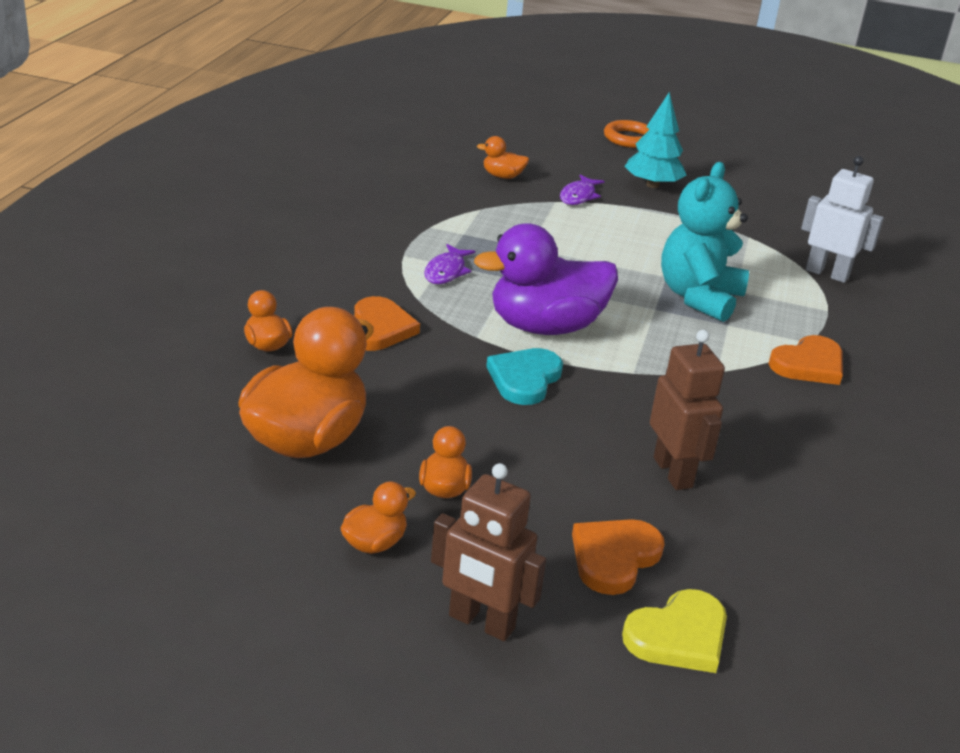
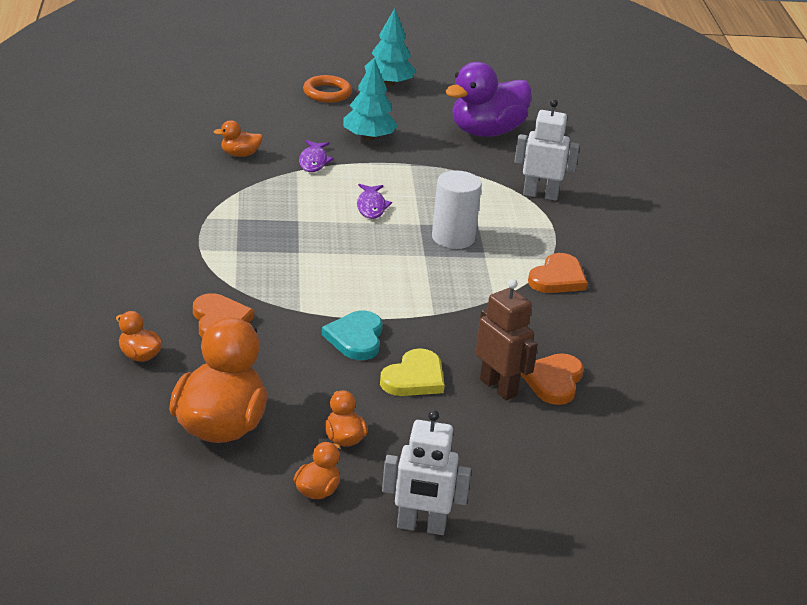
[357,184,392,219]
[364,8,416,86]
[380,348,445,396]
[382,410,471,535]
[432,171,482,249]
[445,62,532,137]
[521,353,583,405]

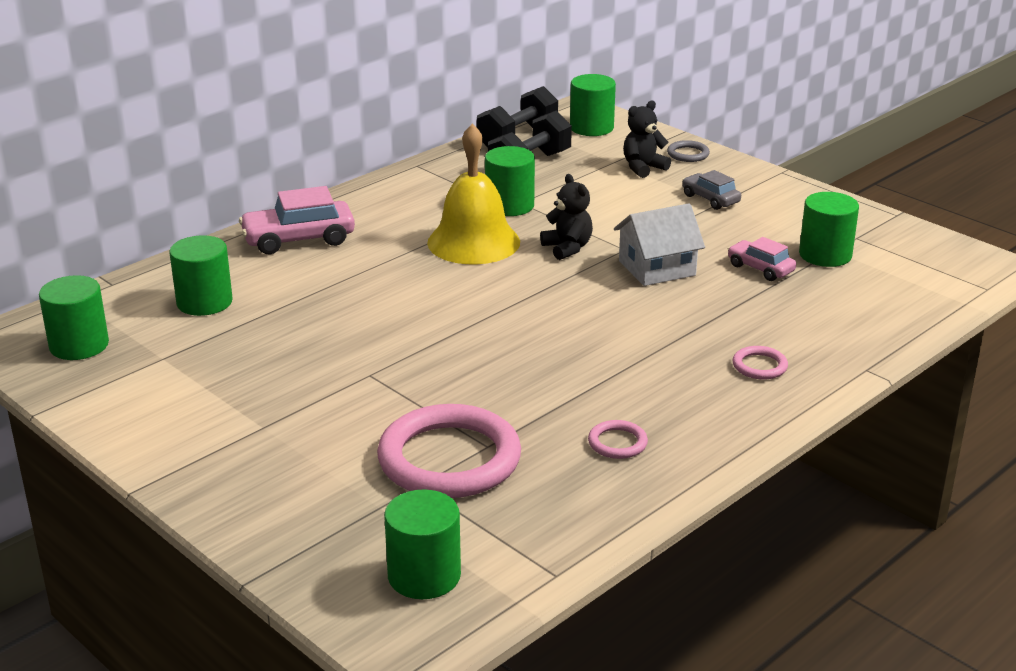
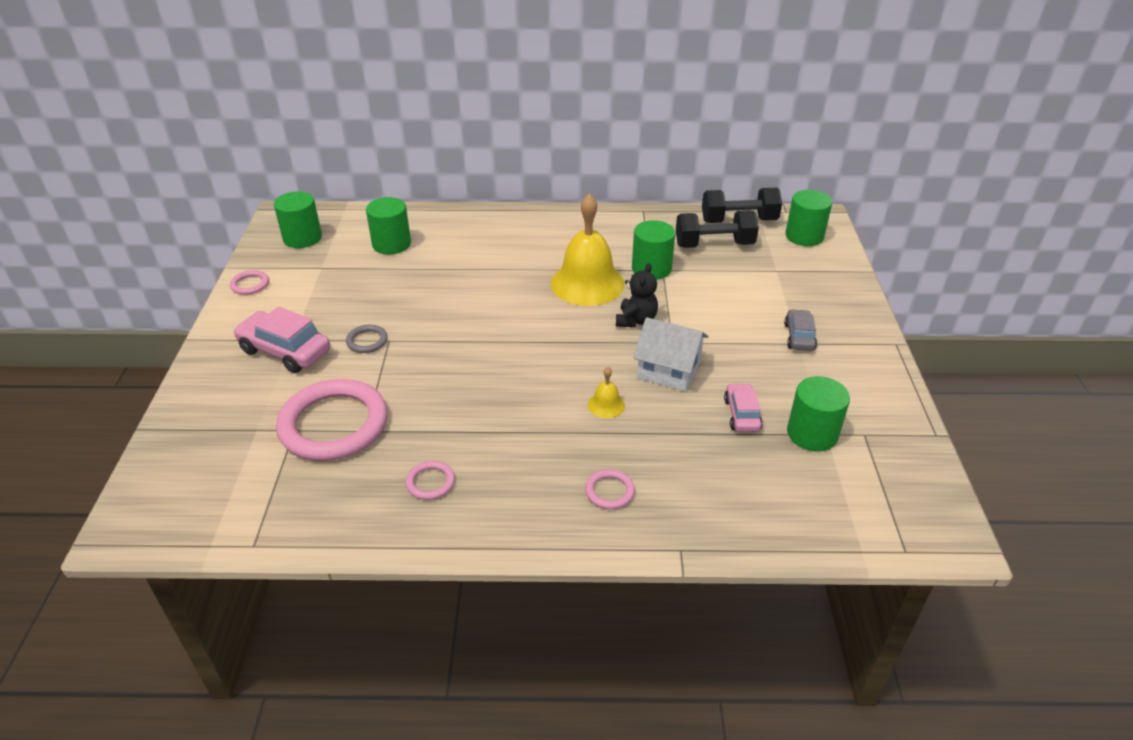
[230,270,269,295]
[233,307,330,373]
[346,325,388,353]
[588,367,625,418]
[384,489,461,599] (first image)
[623,101,671,178] (first image)

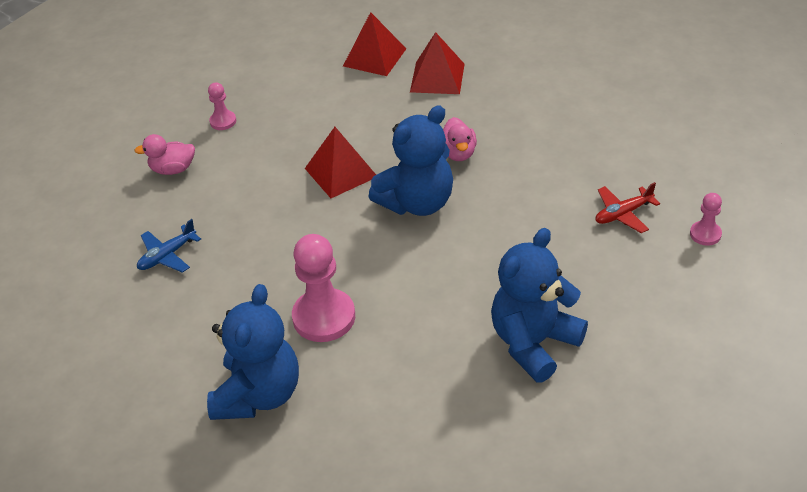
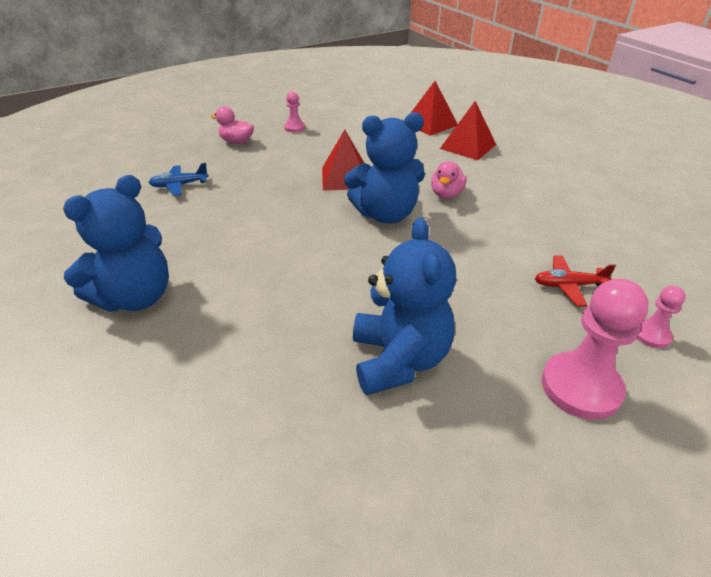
[353,218,456,395]
[542,279,649,420]

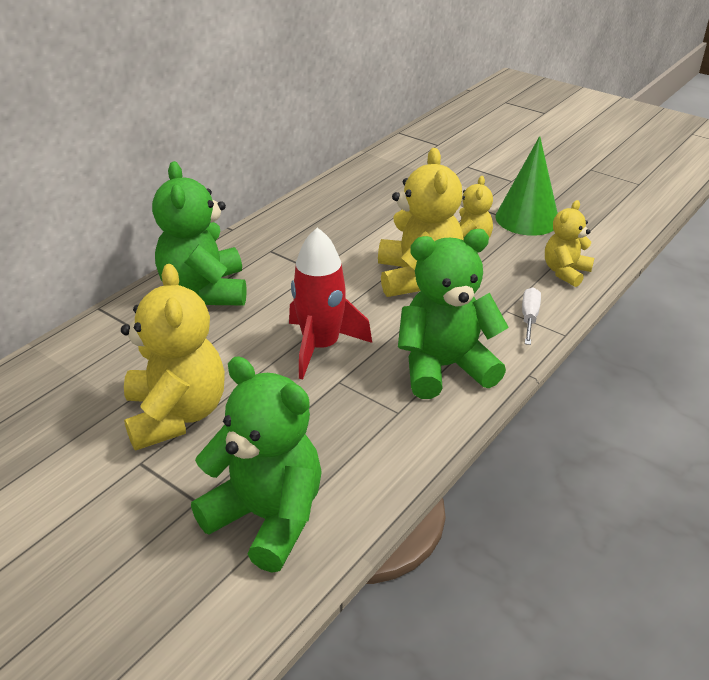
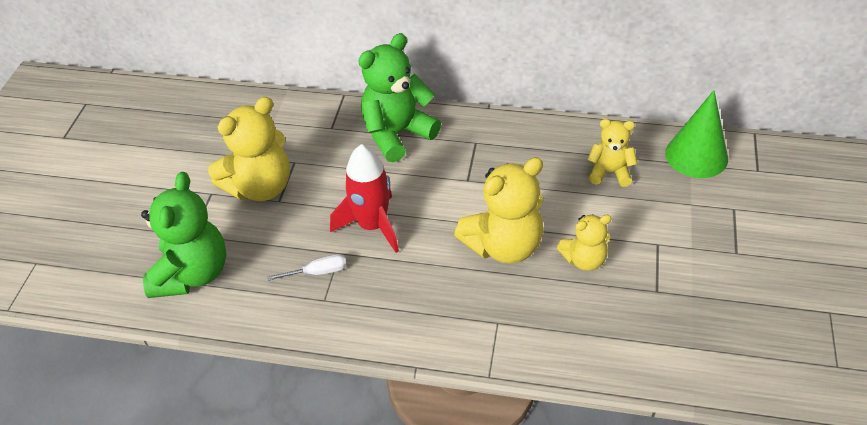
[267,254,346,281]
[587,119,638,187]
[665,90,728,178]
[398,229,509,399] (first image)

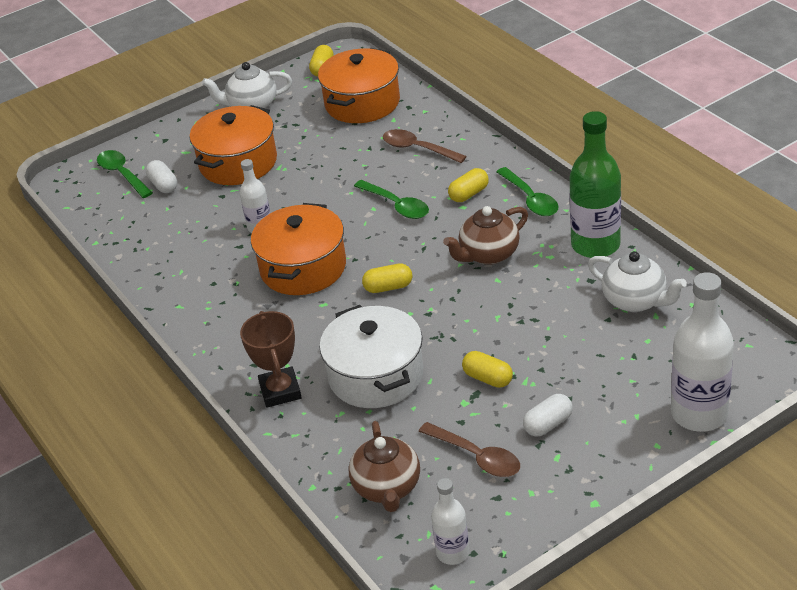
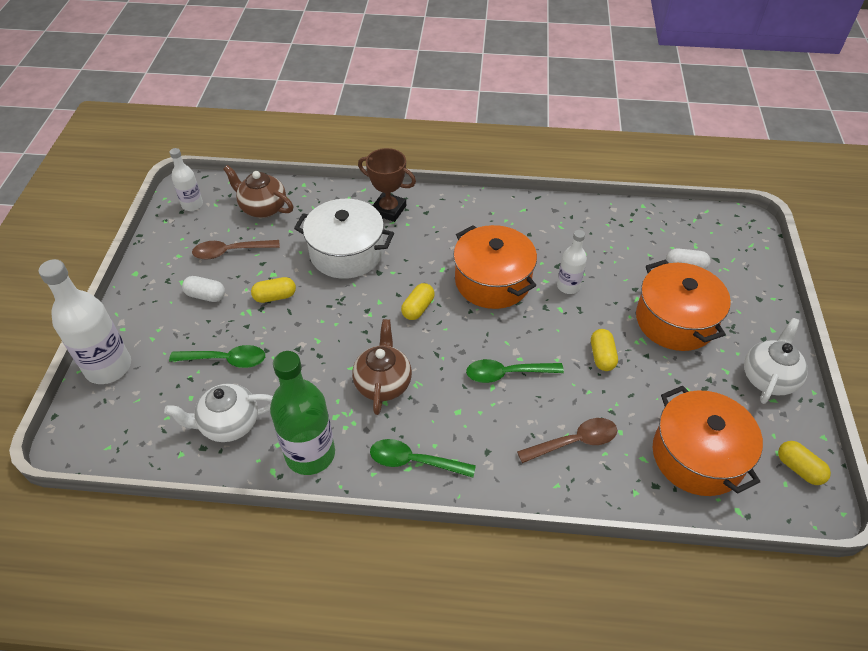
[169,345,265,368]
[182,276,225,302]
[591,329,618,371]

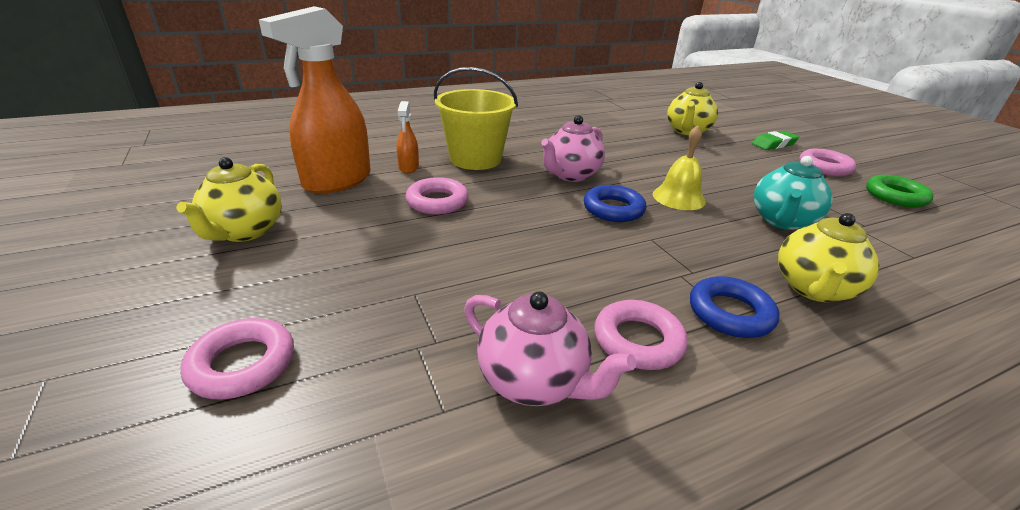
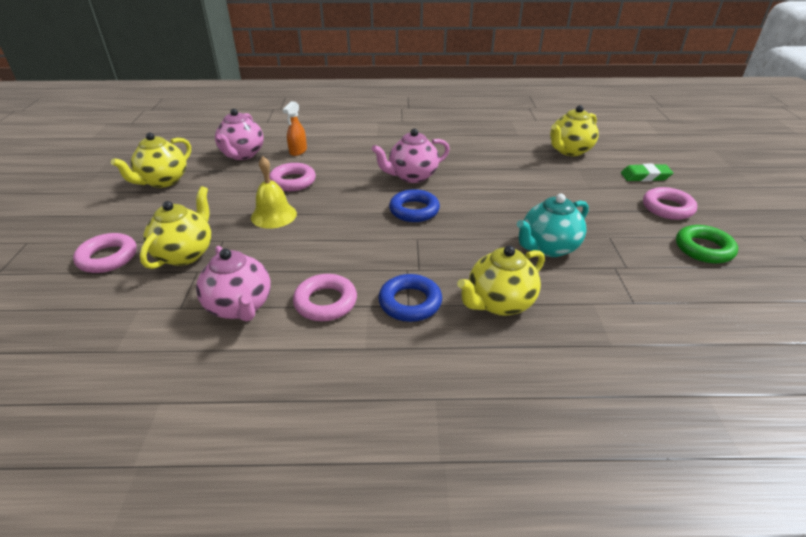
[140,186,212,269]
[215,109,264,160]
[251,156,297,229]
[434,67,518,170] (first image)

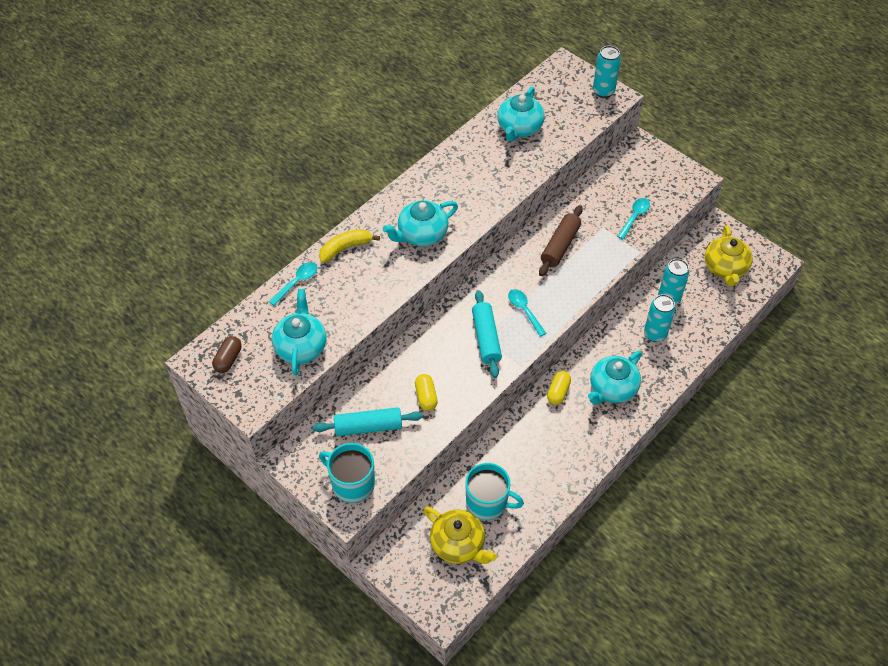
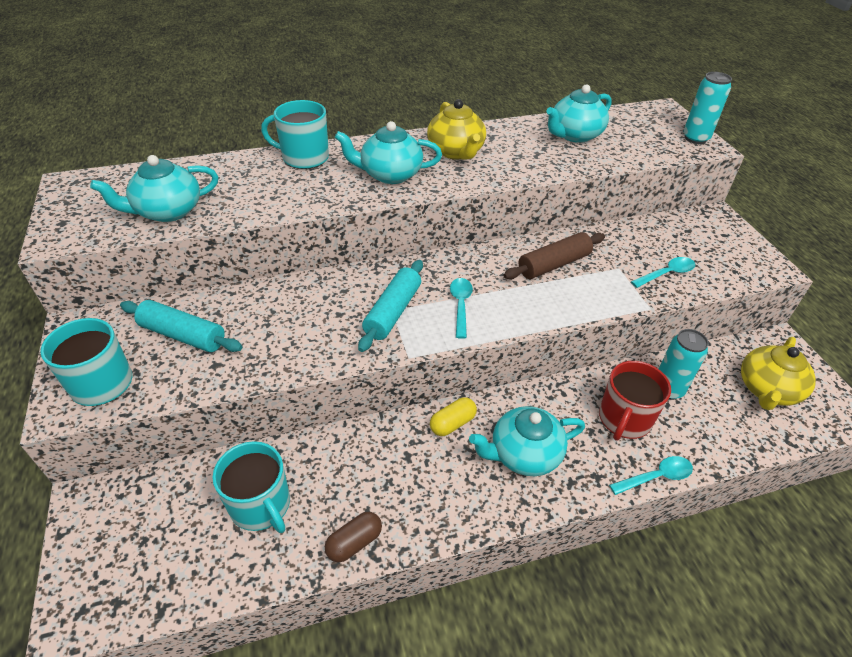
[90,155,218,222]
[261,100,329,169]
[325,512,382,562]
[427,99,486,160]
[599,361,671,441]
[609,456,693,495]
[415,374,438,411] (first image)

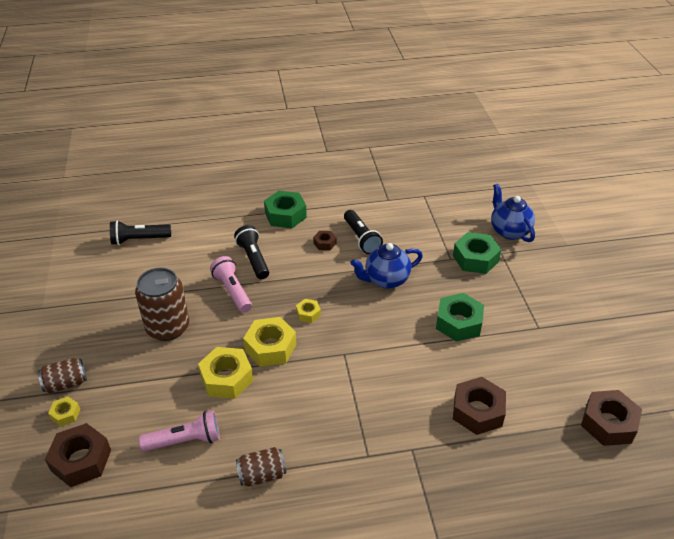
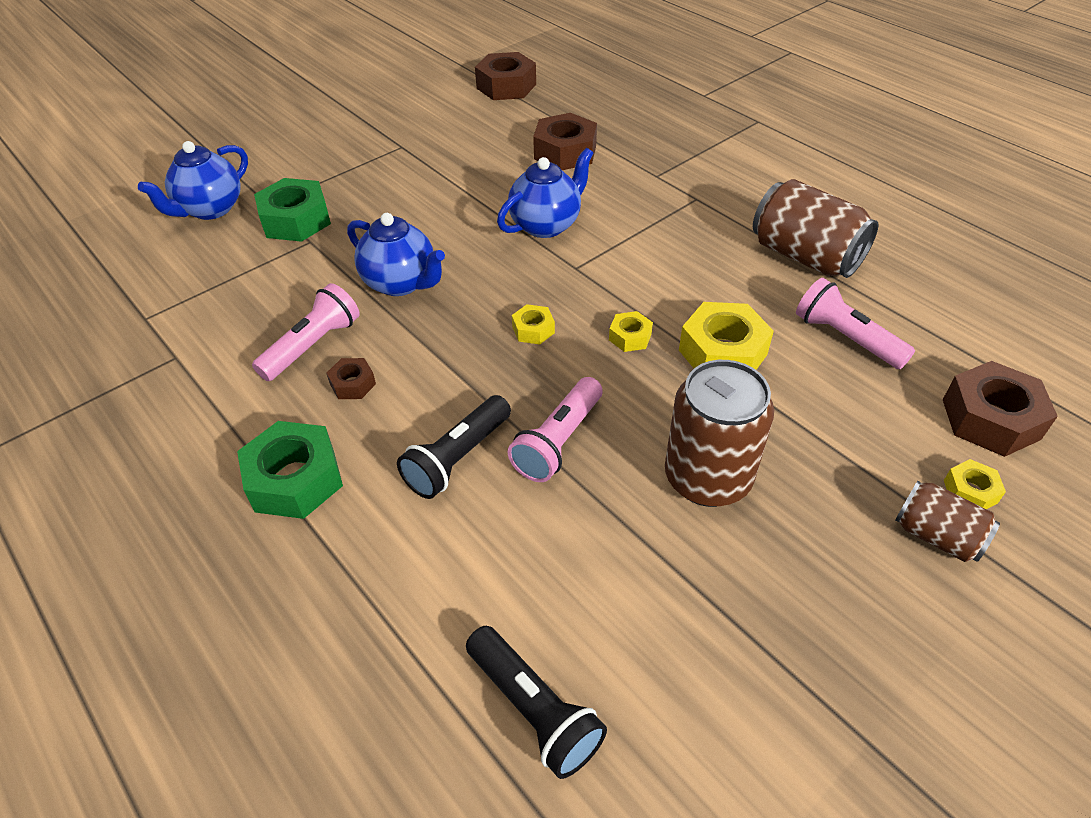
[252,283,360,381]
[497,148,593,238]
[609,311,653,352]
[753,179,879,278]
[436,293,484,342] (first image)

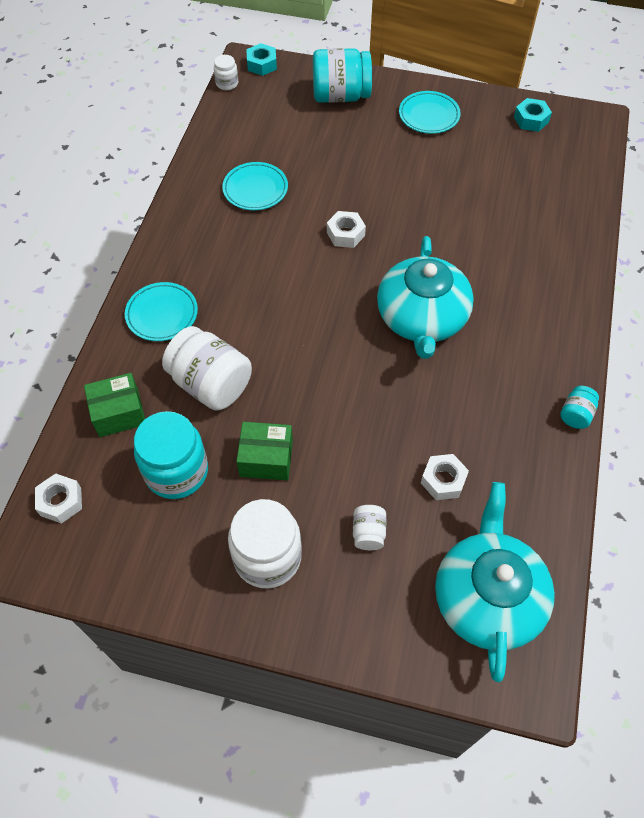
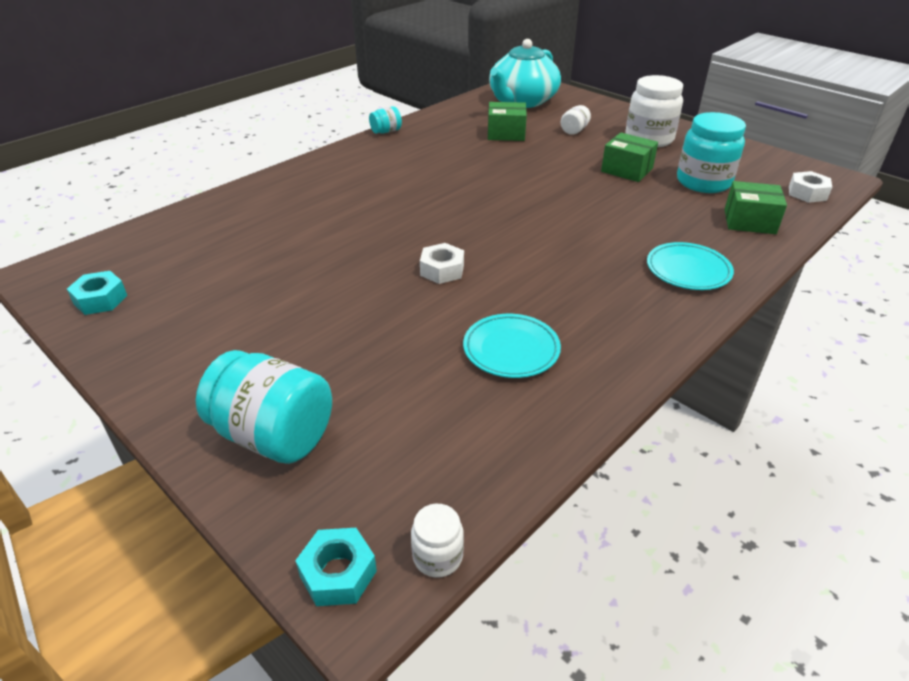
[488,102,527,141]
[162,326,252,411] (first image)
[377,236,474,359] (first image)
[399,91,461,134] (first image)

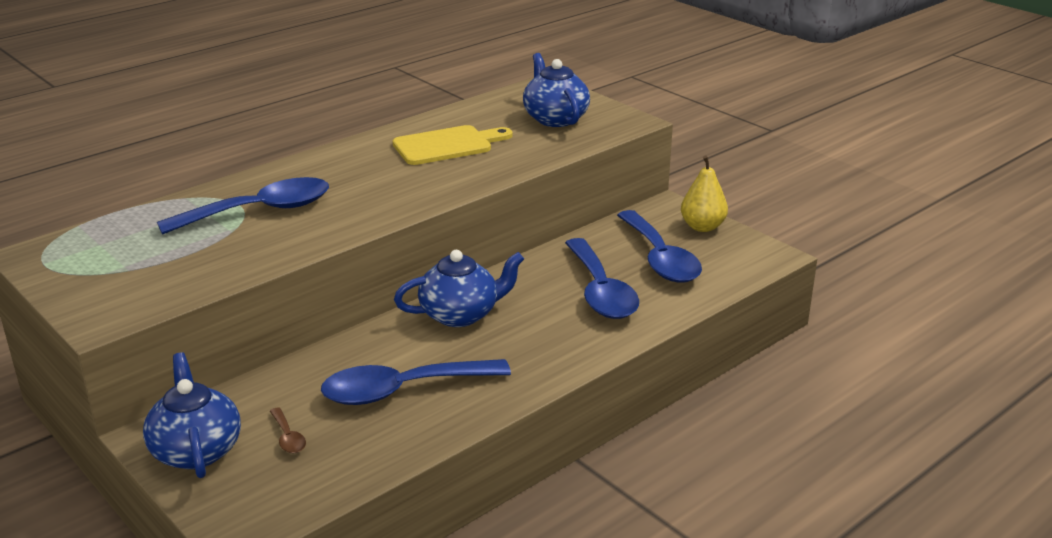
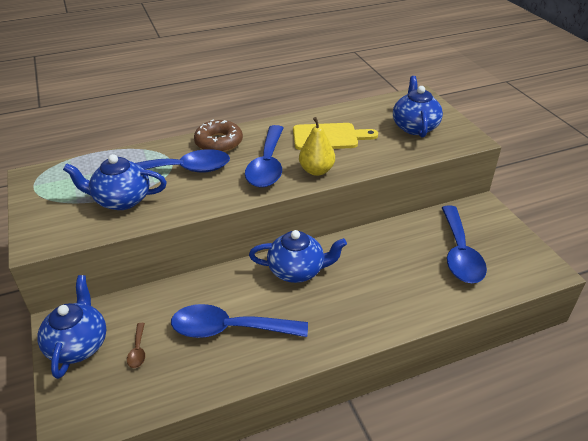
[63,154,167,210]
[194,119,243,152]
[245,125,284,188]
[299,117,335,176]

